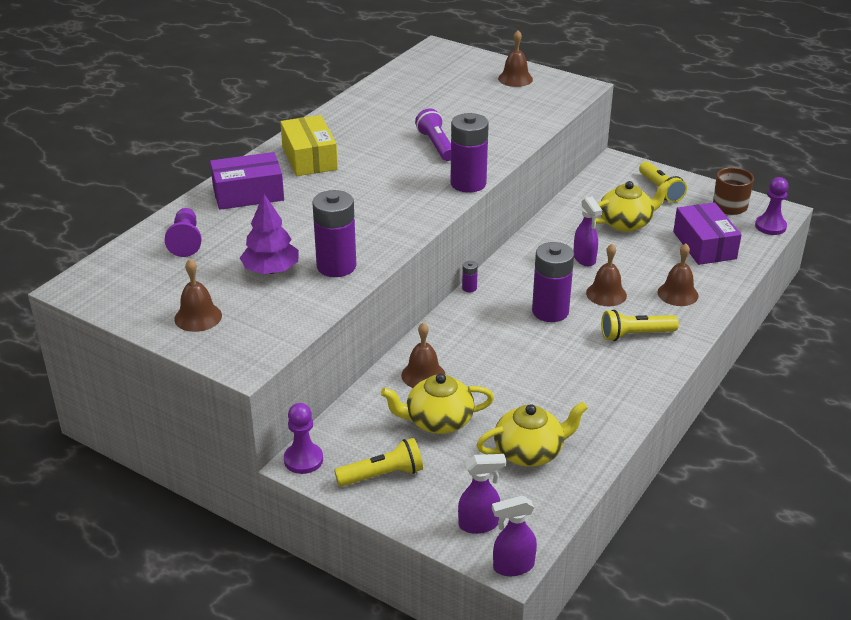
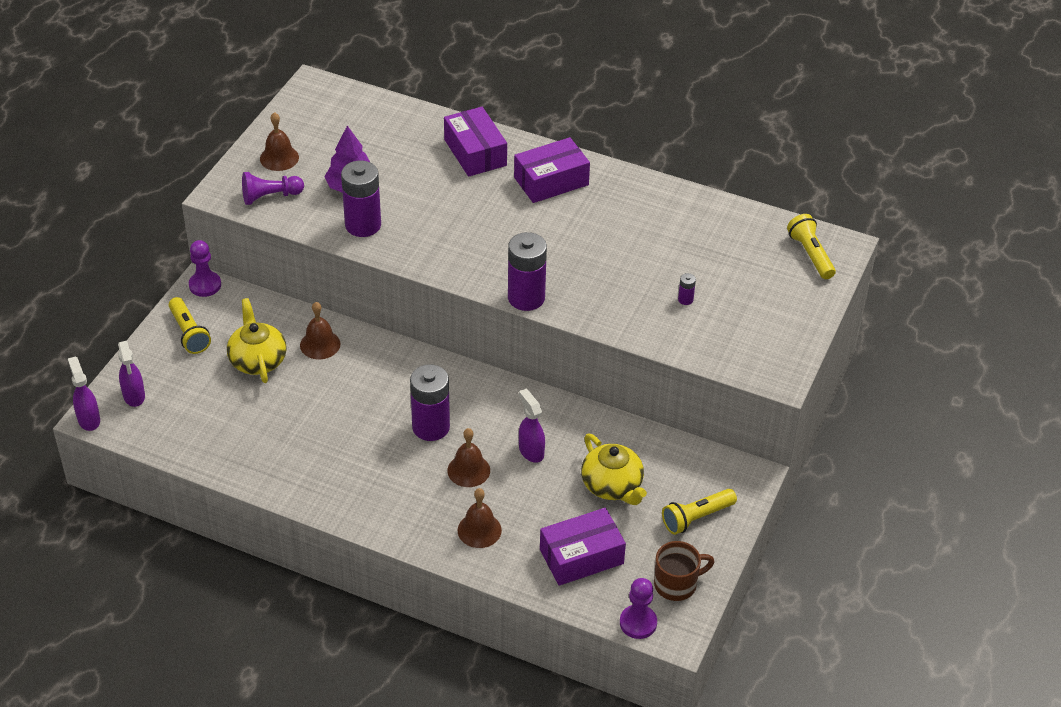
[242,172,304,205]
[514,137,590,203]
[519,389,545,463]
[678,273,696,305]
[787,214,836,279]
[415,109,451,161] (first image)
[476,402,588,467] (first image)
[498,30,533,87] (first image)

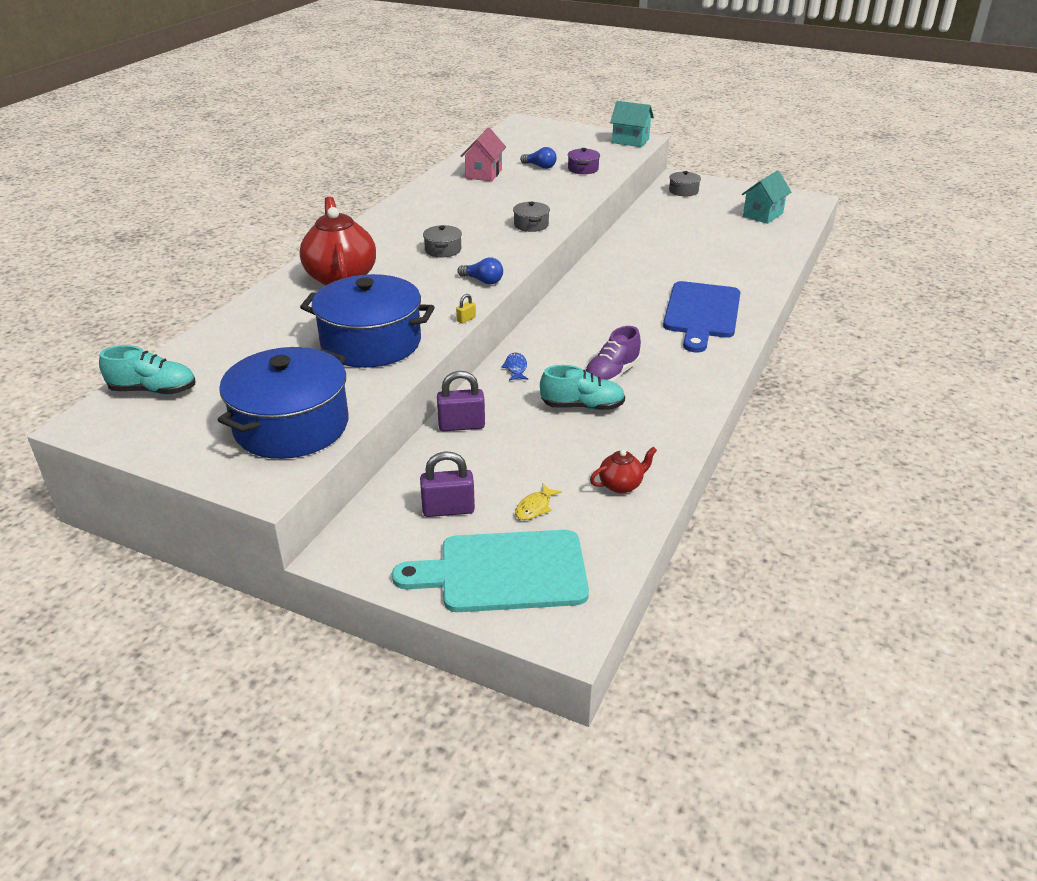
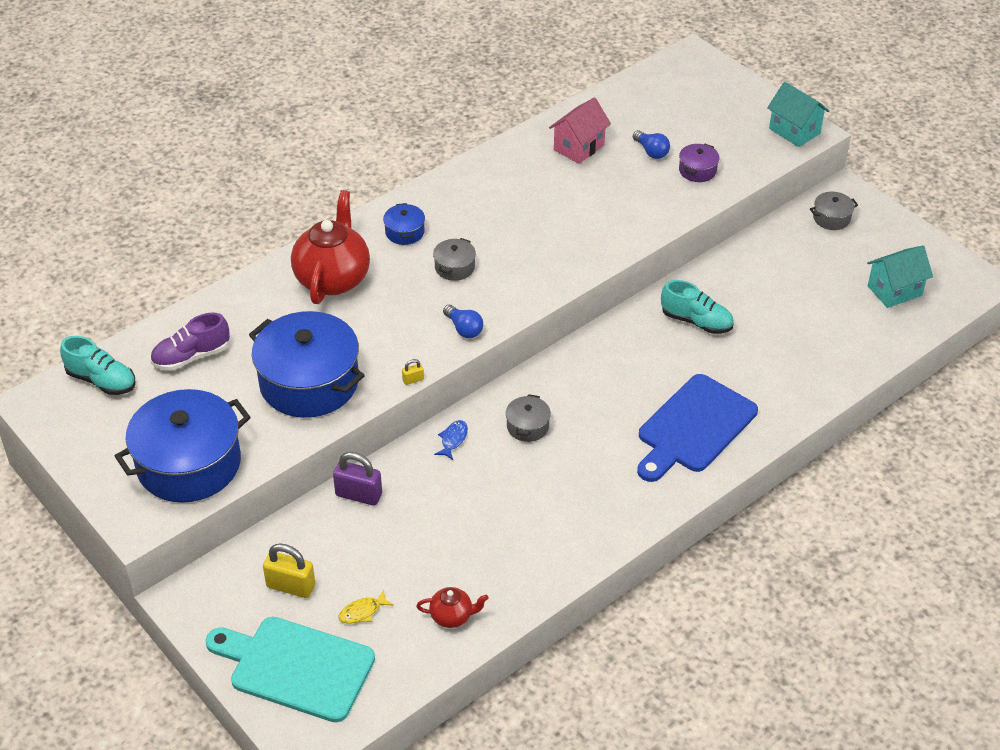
[150,312,230,371]
[263,543,315,598]
[383,203,425,245]
[506,394,551,442]
[661,280,734,334]

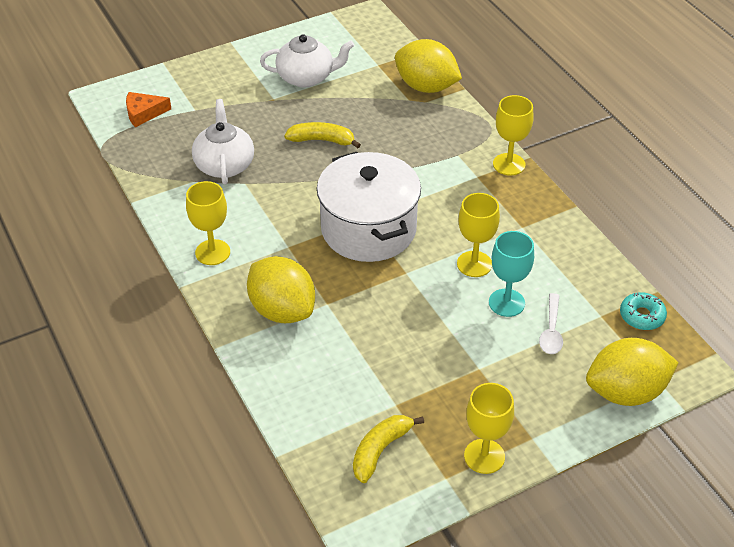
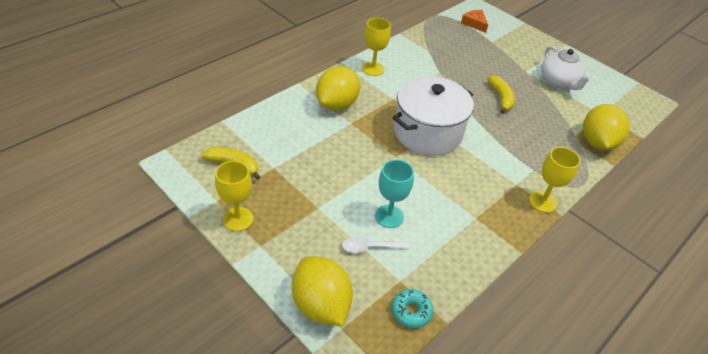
[192,99,254,185] (first image)
[457,193,500,277] (first image)

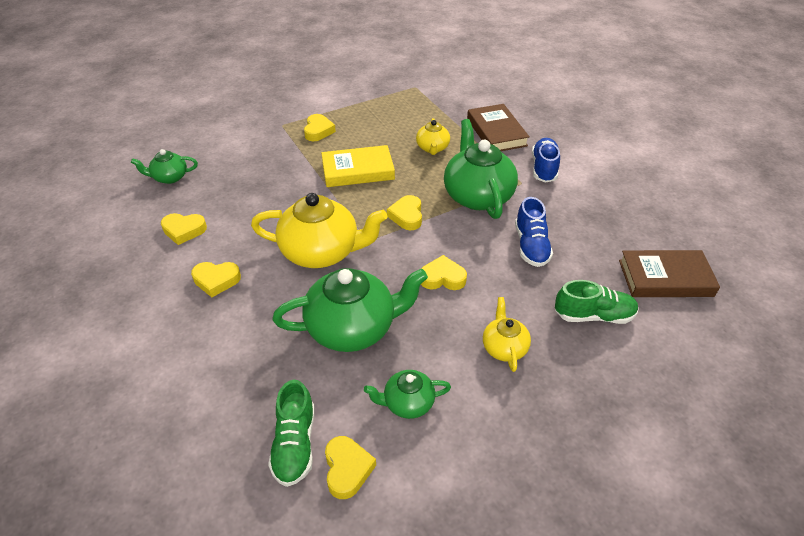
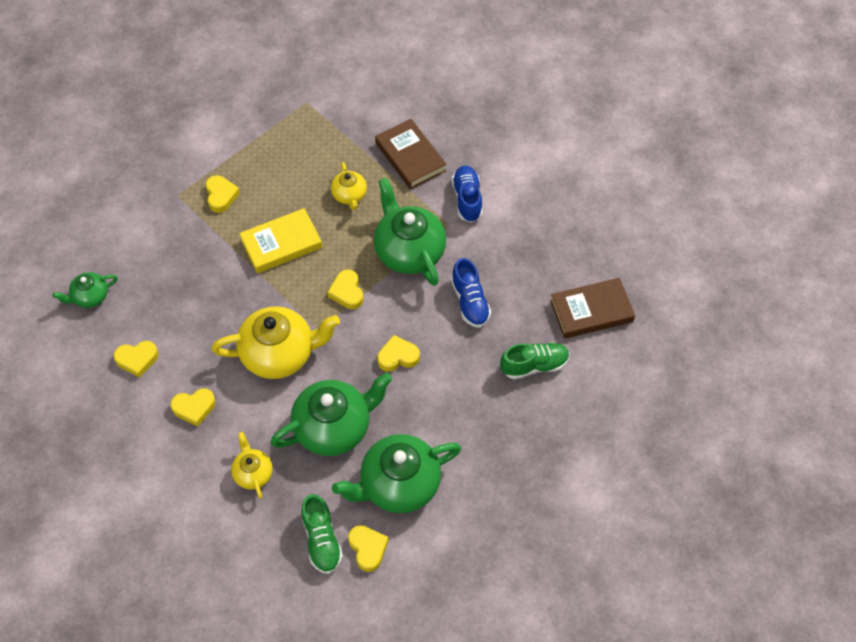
[231,432,273,499]
[332,434,461,513]

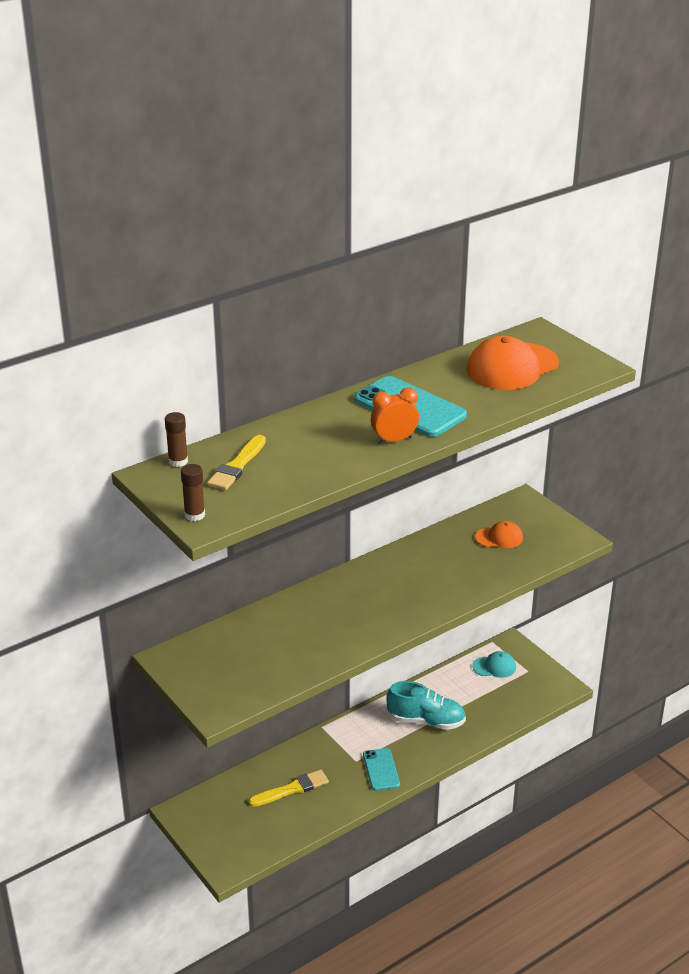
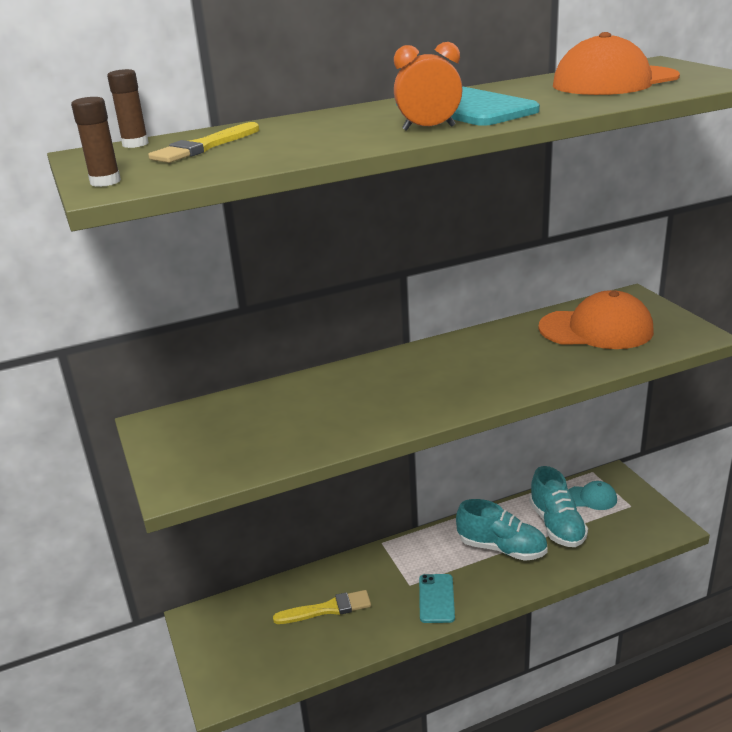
[529,466,588,547]
[538,290,654,349]

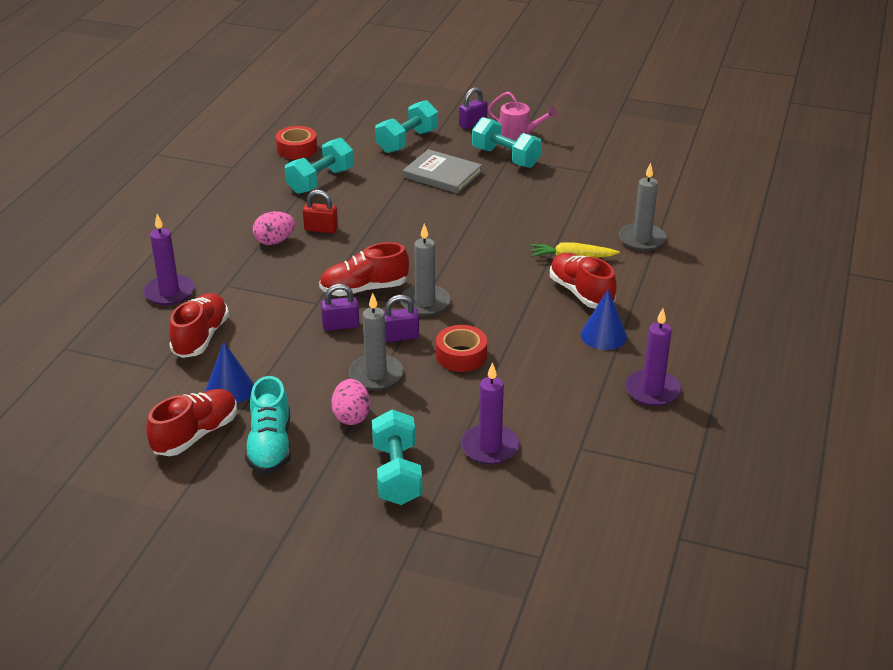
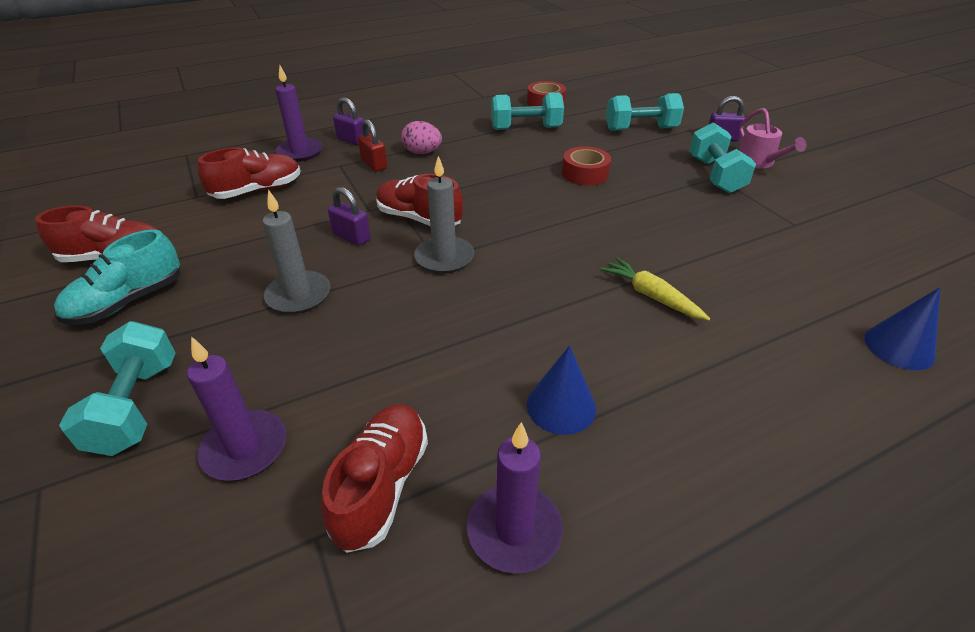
[59,321,176,456]
[321,404,428,553]
[333,97,364,146]
[358,119,387,172]
[562,146,611,186]
[864,287,940,370]
[331,379,371,425] (first image)
[403,149,482,194] (first image)
[619,163,667,251] (first image)

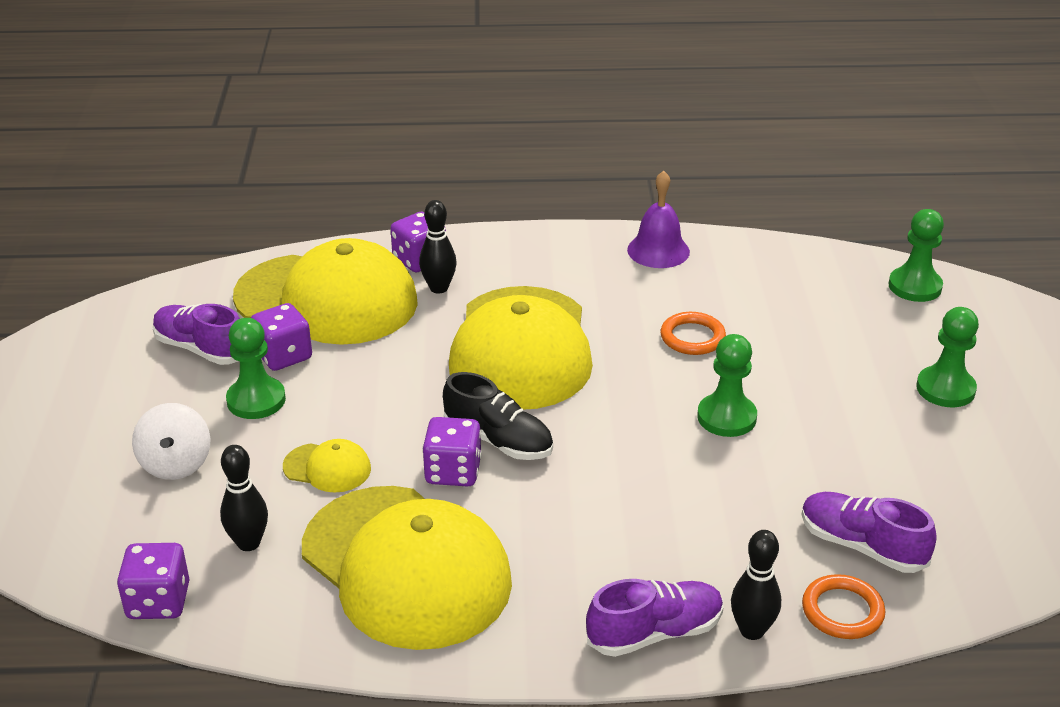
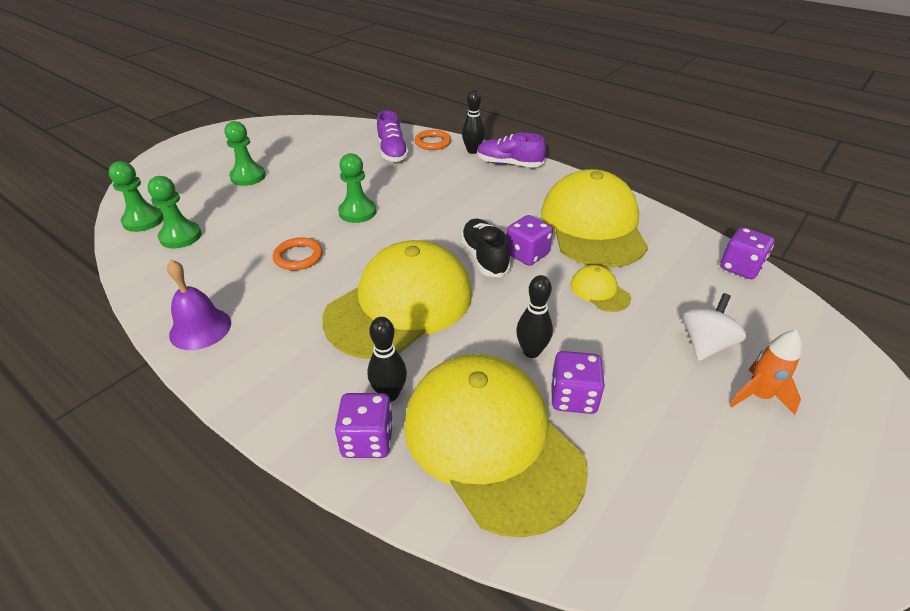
[147,176,202,248]
[516,275,553,358]
[729,330,802,415]
[153,304,240,365] (first image)

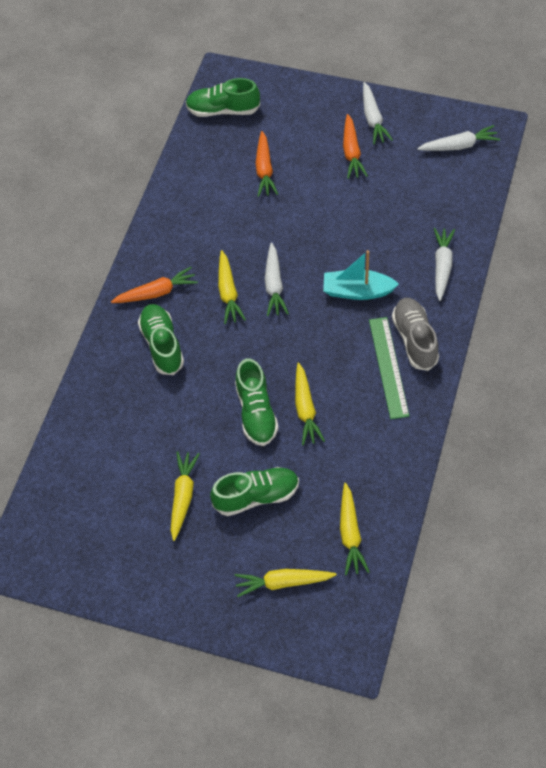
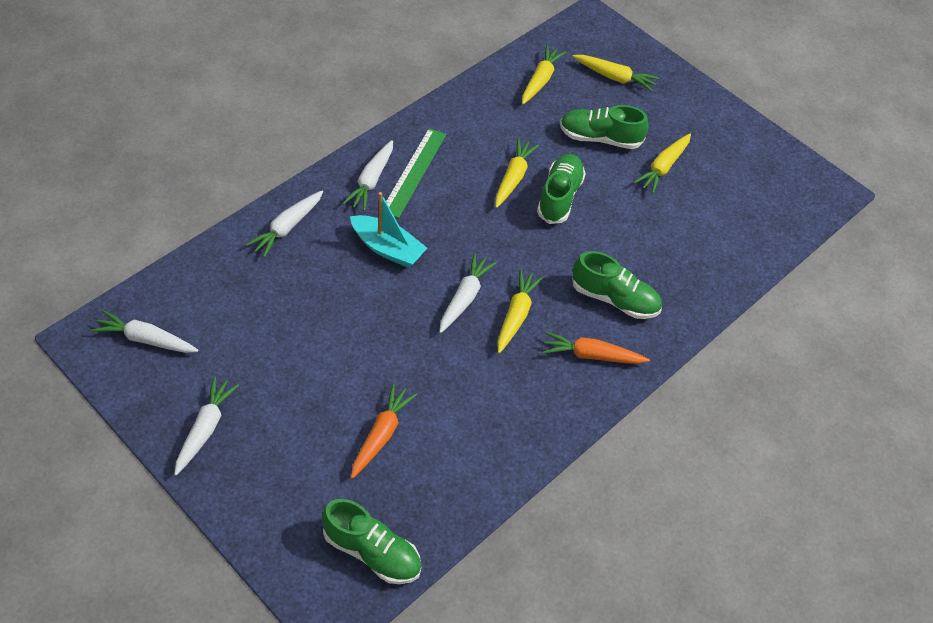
[343,140,393,211]
[572,251,662,319]
[343,114,368,179] (first image)

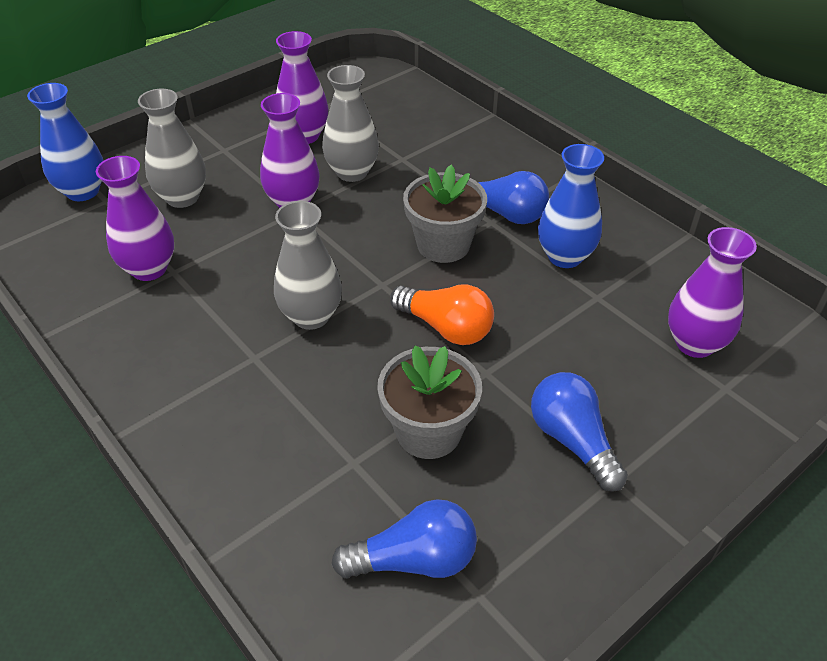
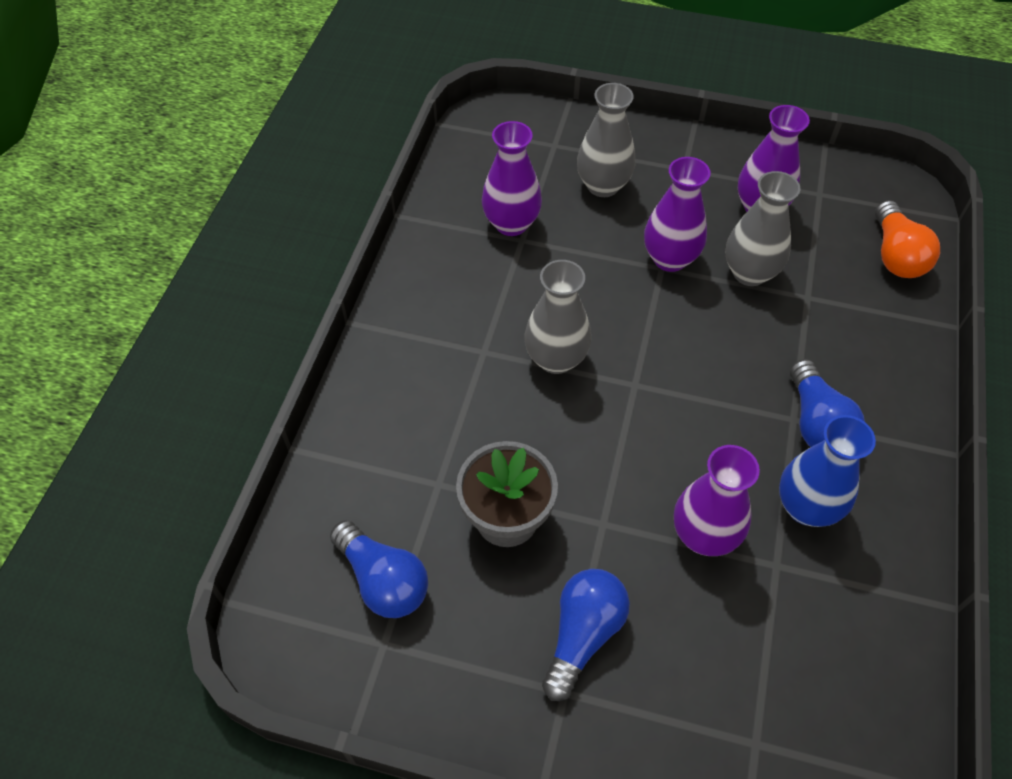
[674,445,760,556]
[875,200,940,278]
[27,83,103,201] (first image)
[403,165,487,263] (first image)

